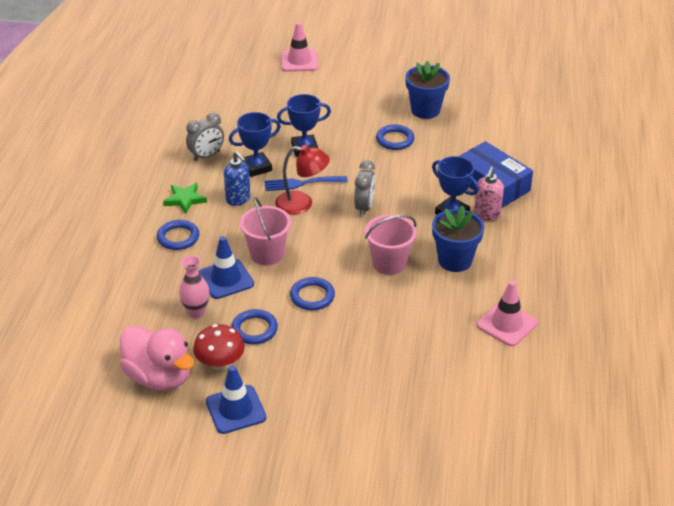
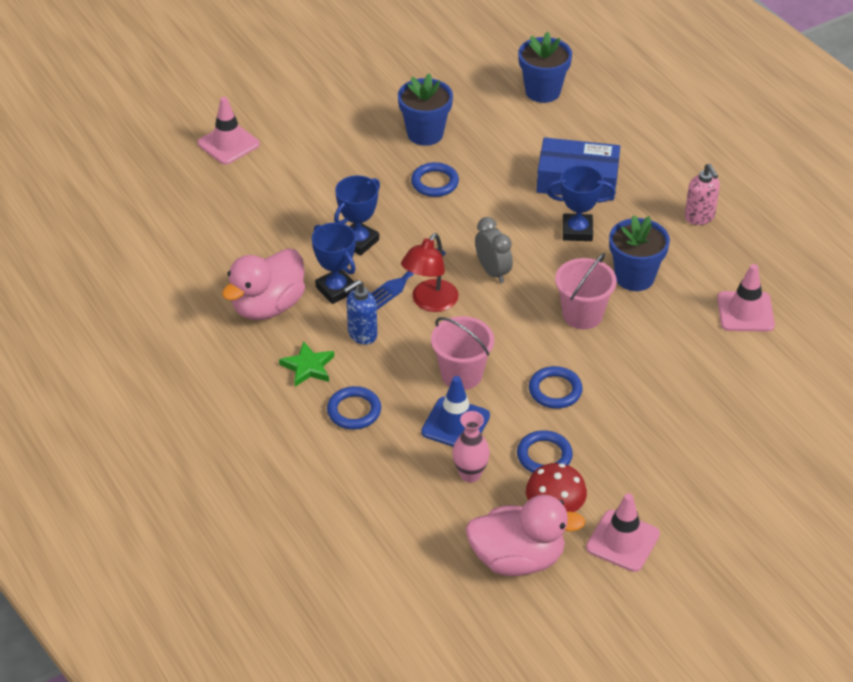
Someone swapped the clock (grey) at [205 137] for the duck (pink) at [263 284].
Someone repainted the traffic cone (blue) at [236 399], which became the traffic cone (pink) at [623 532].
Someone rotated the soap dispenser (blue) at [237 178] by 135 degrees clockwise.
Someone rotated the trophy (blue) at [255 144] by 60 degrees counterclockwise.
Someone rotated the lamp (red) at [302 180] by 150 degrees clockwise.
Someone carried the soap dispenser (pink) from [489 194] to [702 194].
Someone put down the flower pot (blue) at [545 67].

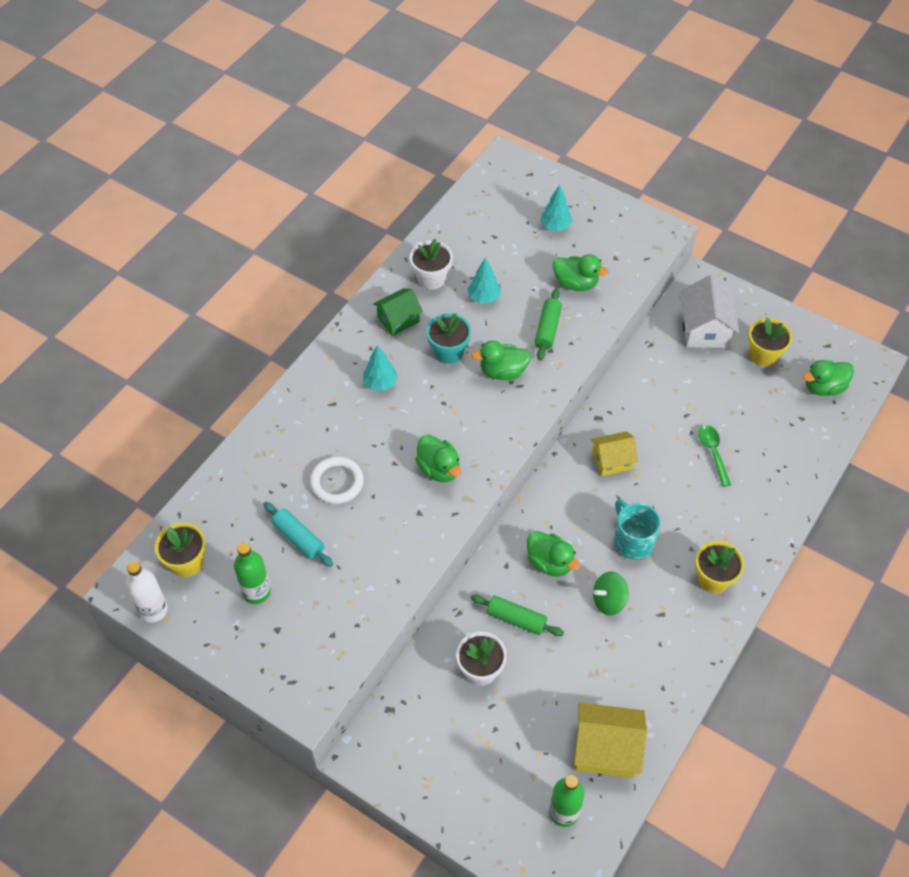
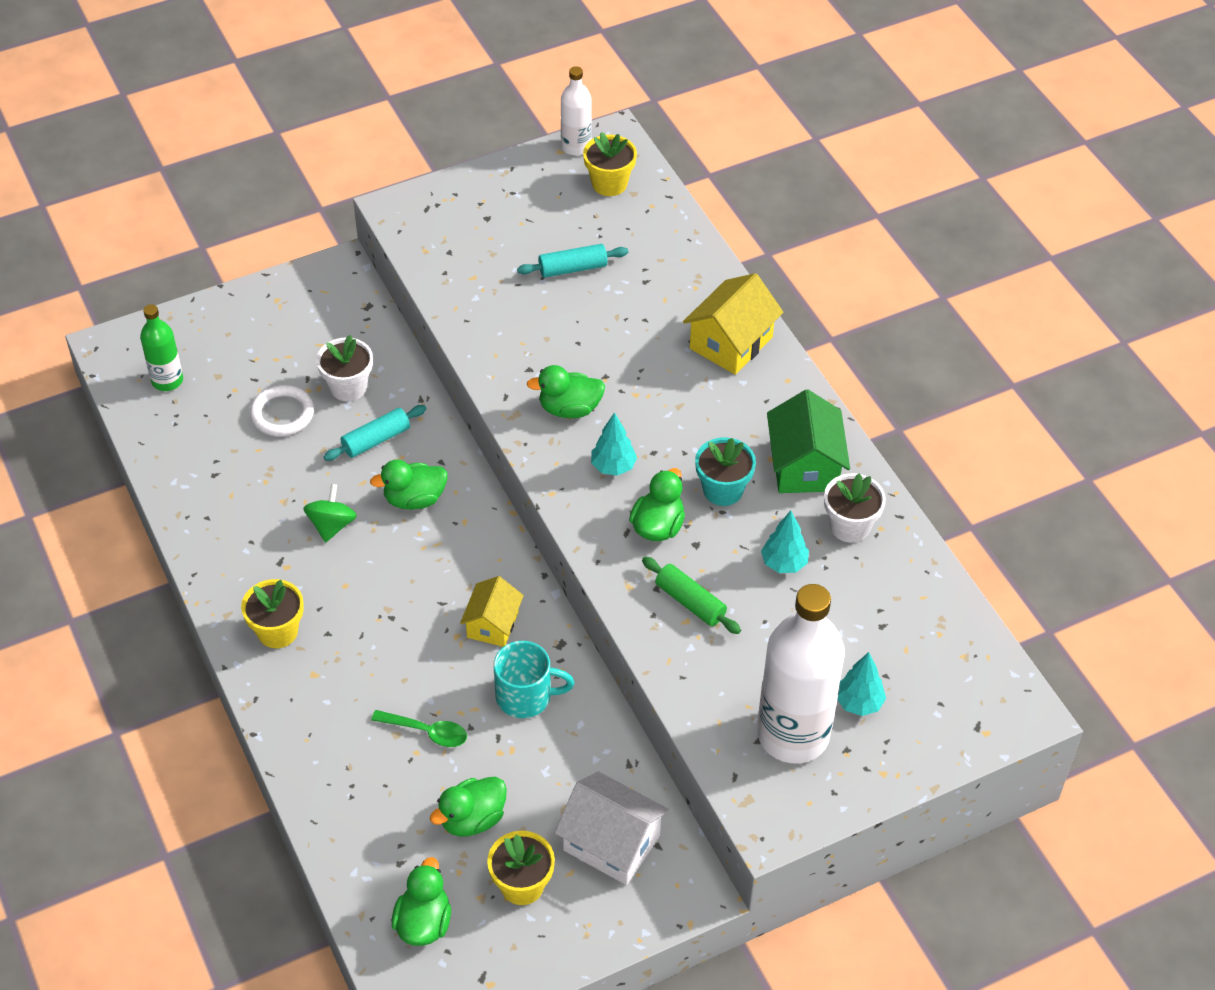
Someone took away the bottle (green) at [252 573].
Someone carried the ring (white) from [337 480] to [282 410].
Someone carried the tree (turquoise) from [380 368] to [614 444].
Someone scaled the house (green) at [398 312] by 1.53.
Someone repainted the rolling pin (green) at [517 615], which became the rolling pin (turquoise) at [375 433].
Someone carried the duck (green) from [581 272] to [468 807].
Someone carried the house (yellow) from [610 740] to [733 324].
Someone carried the mug (turquoise) from [637 529] to [534 679].
Someone put down the bottle (white) at [801 673].

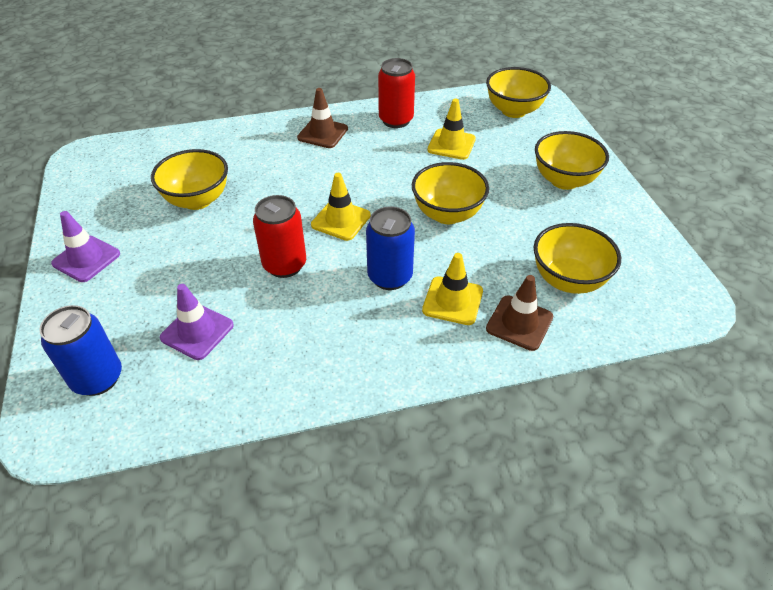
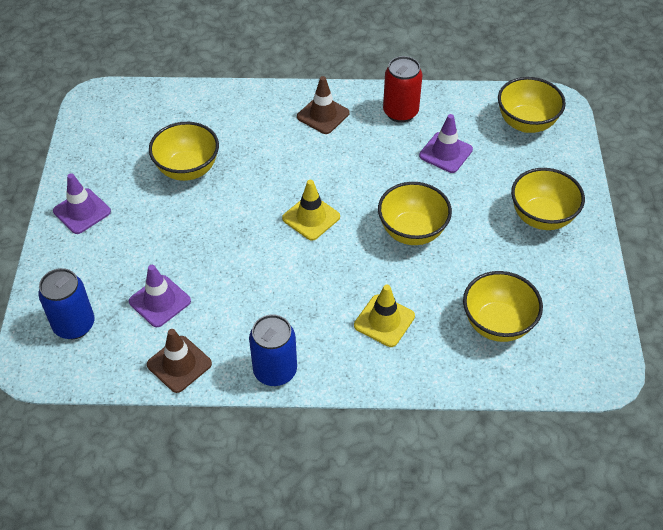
Someone took away the can (red) at [279 236].
Someone carried the can (blue) from [390 248] to [273 350].
Someone repainted the traffic cone (yellow) at [451 129], which became the traffic cone (purple) at [446 143].
Someone carried the traffic cone (brown) from [519 313] to [179 361].

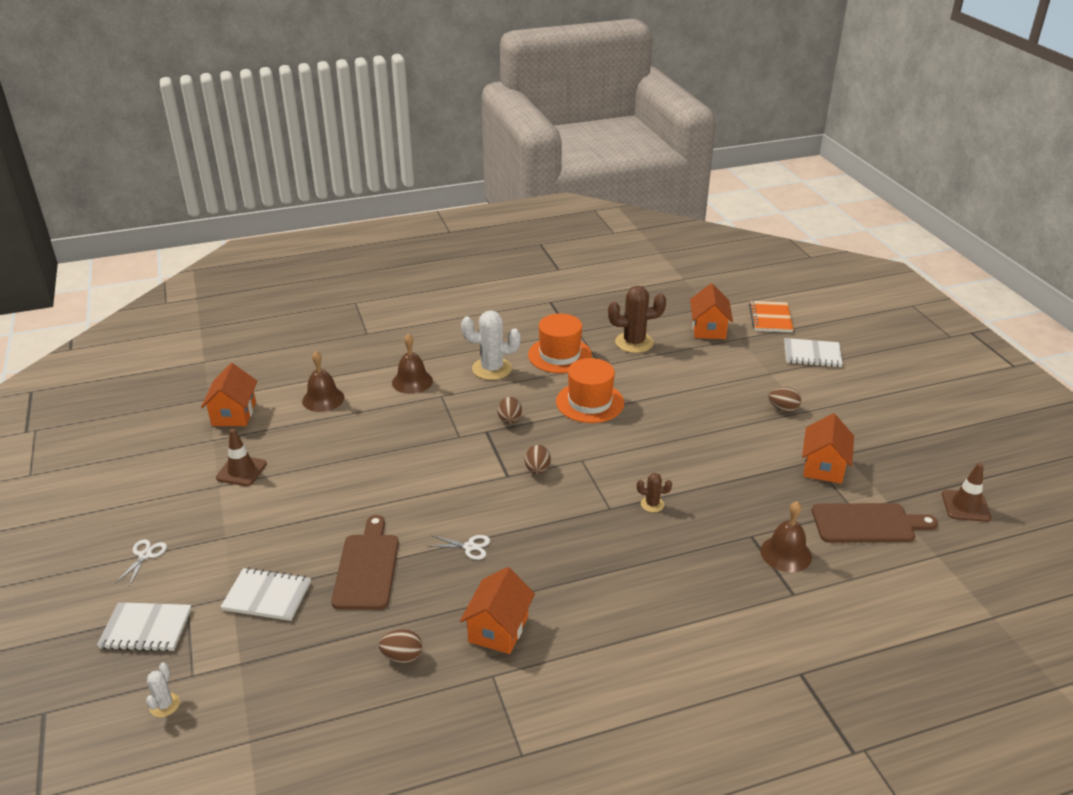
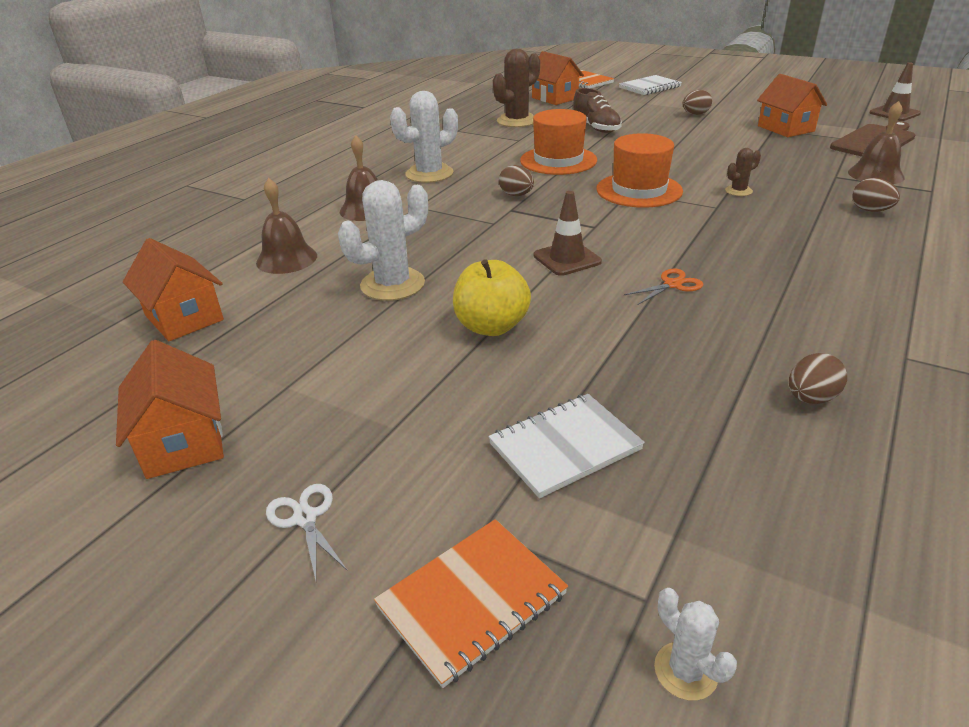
Someone repainted the notebook (white) at [144 627], which became the notebook (orange) at [471 603].
Someone carried the traffic cone (brown) from [241 457] to [568 233].
Someone took away the cutting board (brown) at [365 562].
Someone repainted the scissors (white) at [458 547], which became the scissors (orange) at [663 286].
Someone carried the house (orange) from [497 610] to [170 409].
Someone carried the egg (brown) from [538 459] to [876 195].
Someone carried the hat (orange) from [560 343] to [640 170].
Someone put down the cactus (white) at [383 240].
Someone put down the apple (yellow) at [492 297].
Someone put down the shoe (brown) at [597 110].

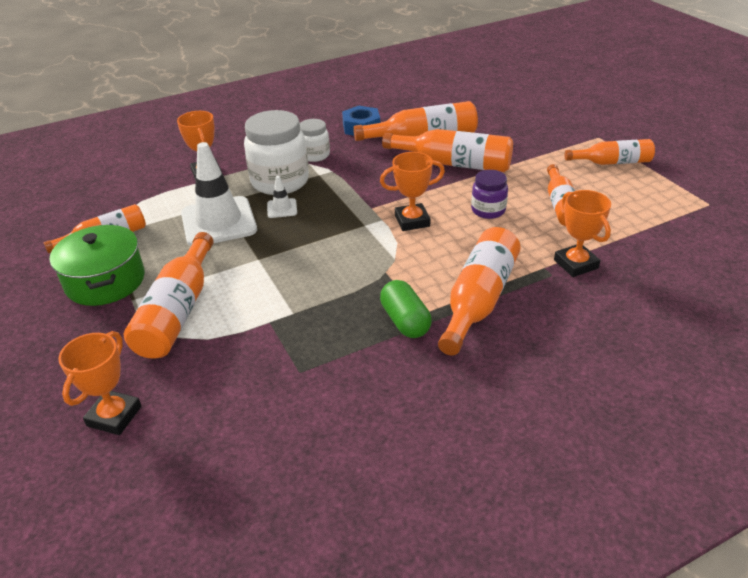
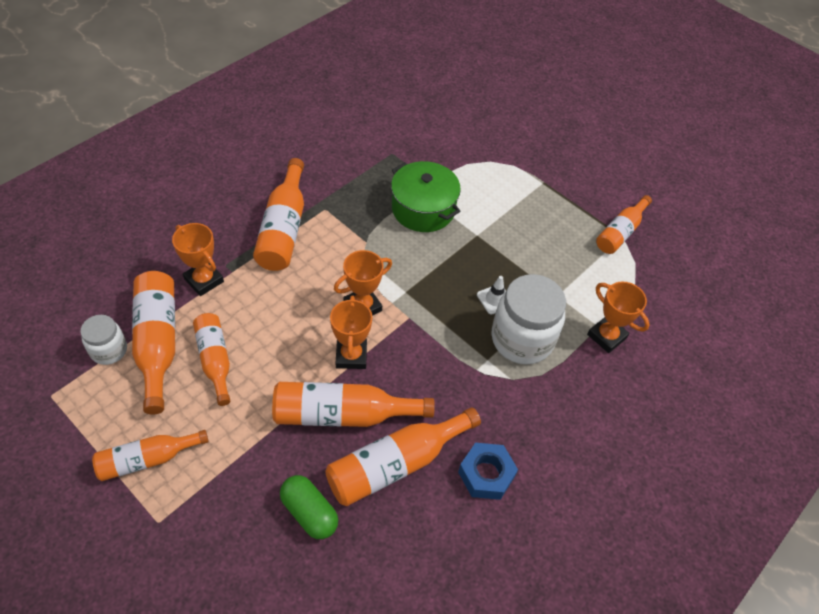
Someone carried the pot (green) from [97 265] to [426 196].
Someone carried the trophy (orange) from [99 383] to [351 332].
Someone carried the bottle (orange) from [169 295] to [153 343].
Someone took away the traffic cone (white) at [219 194].
Someone carried the jar (white) from [315 140] to [103 340].
Someone carried the capsule (green) from [406 309] to [309 507].
Someone took away the jar (purple) at [489 194].

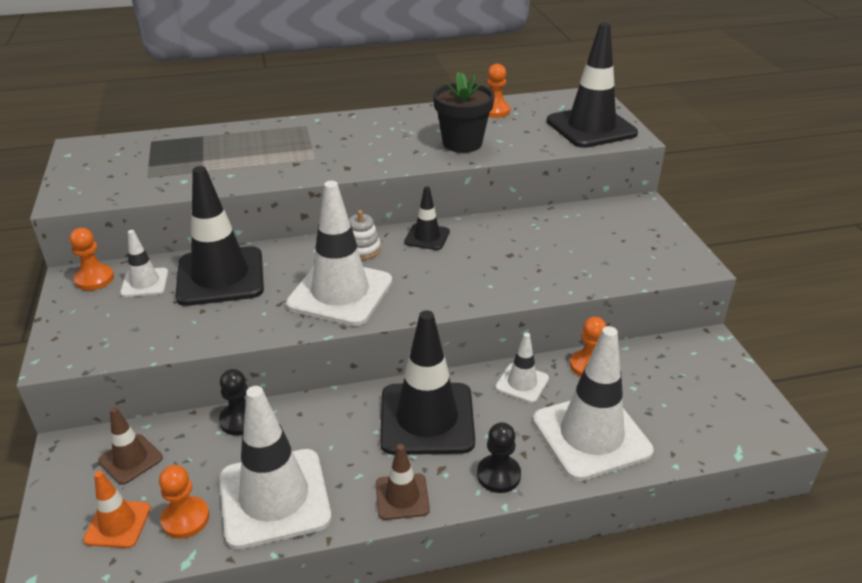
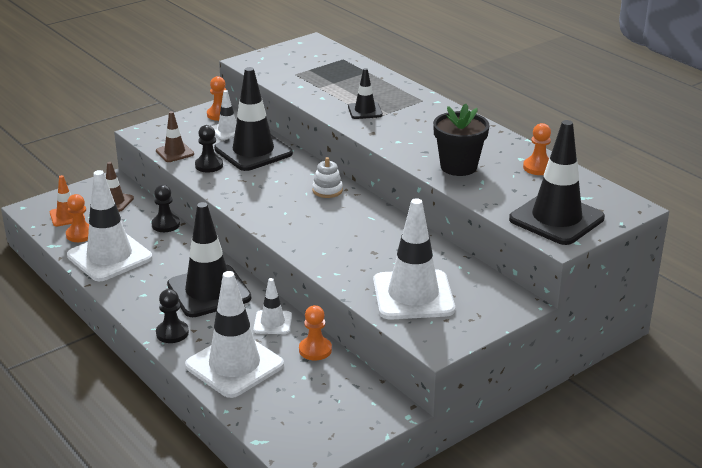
Someone carried the traffic cone (white) from [339 253] to [414 259].
Someone carried the traffic cone (brown) from [403 482] to [175 136].
Someone carried the traffic cone (black) from [427 218] to [365 93].
Someone put down the pawn (black) at [209 149].

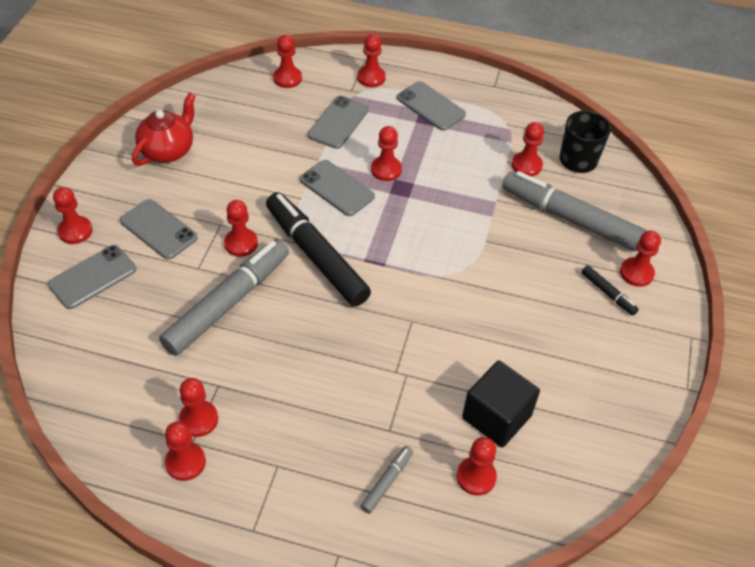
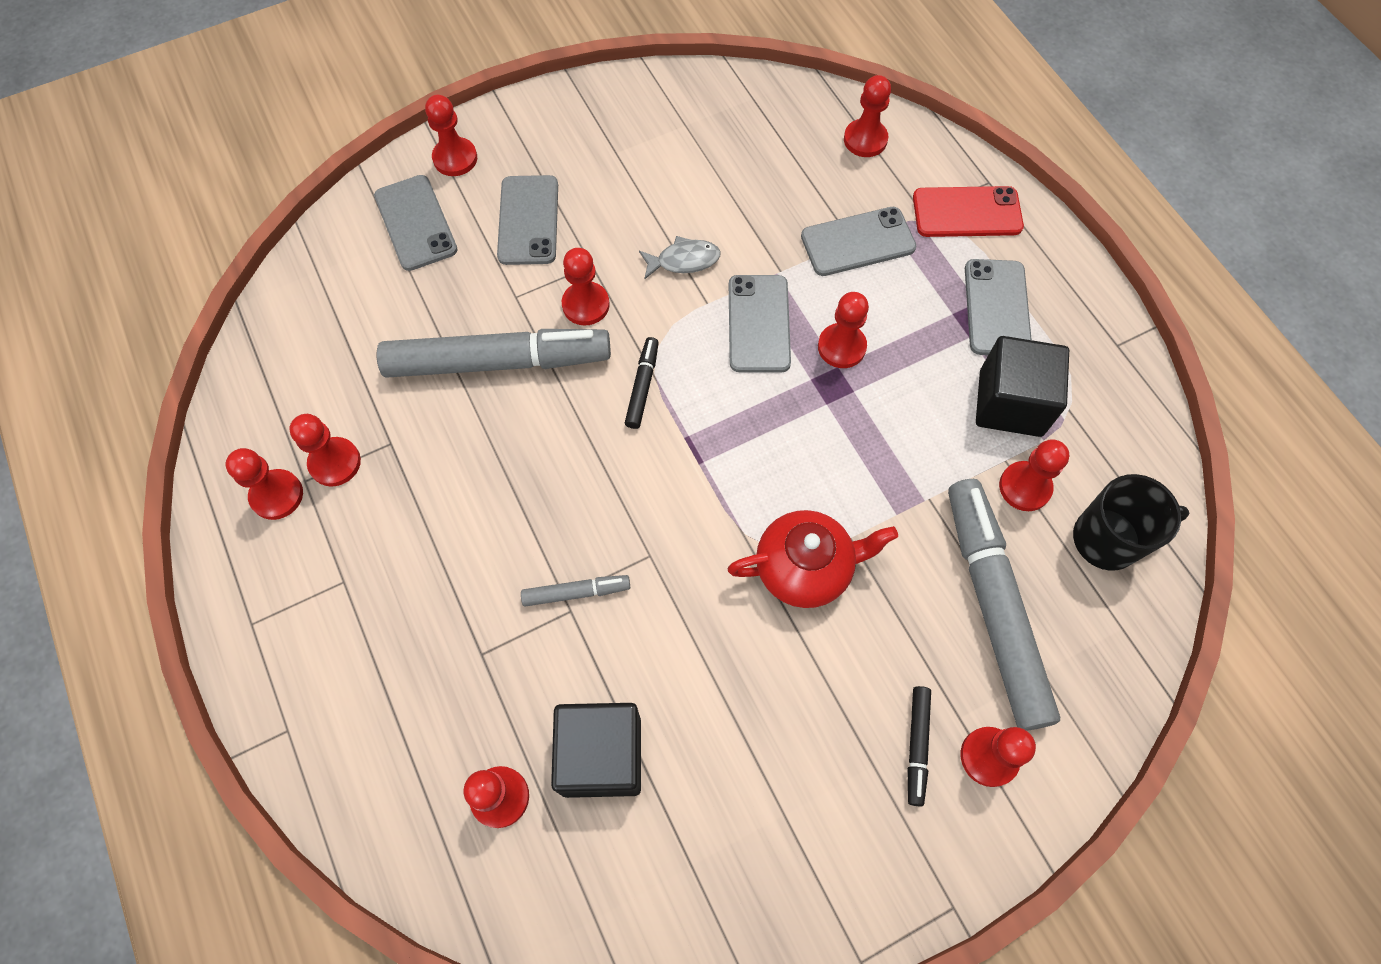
Someone rotated the phone (grey) at [92 277] by 60 degrees clockwise.
Someone carried the teapot (red) from [163 129] to [813 559].
Someone scaled the marker (black) at [318 249] by 0.43.
Someone swapped the pawn (red) at [371 60] for the phone (red) at [968 211].
Someone carried the marker (grey) from [386 480] to [575 591].
Someone put down the fish (grey) at [680 257].
Someone put down the cube (black) at [1022 386].

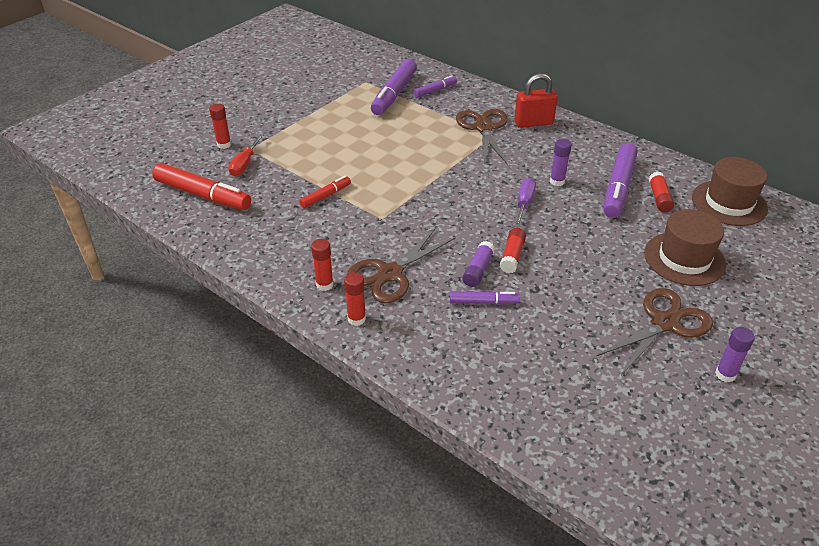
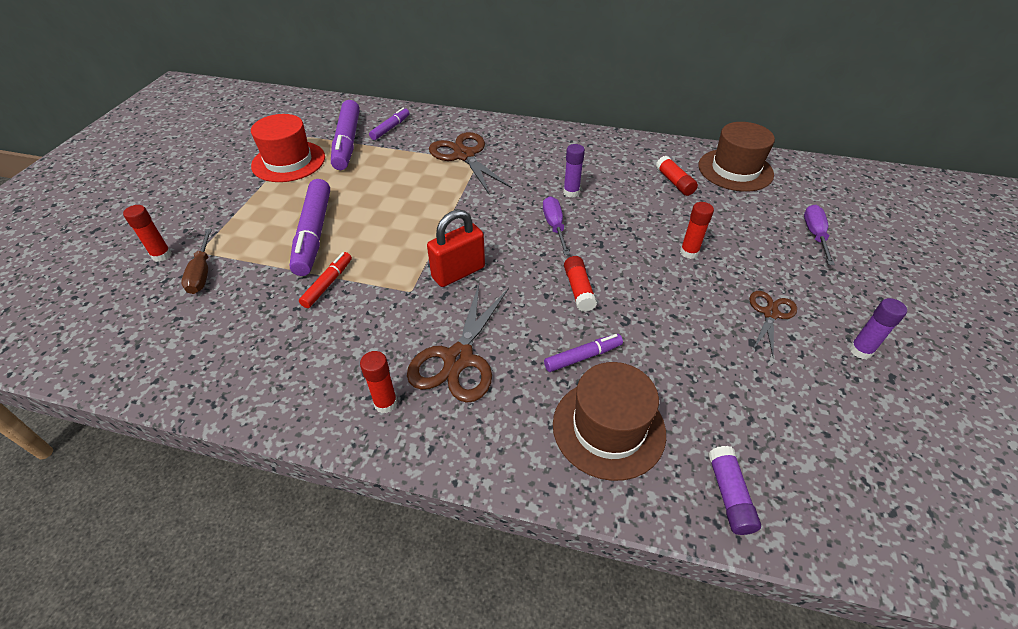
Someone took away the marker (red) at [201 186].
Someone repainted the screwdriver (red) at [245 155], which became the screwdriver (brown) at [196 261].
Someone carried the glue stick (red) from [355 299] to [697 230].
Someone carried the glue stick (purple) from [478 264] to [734 490].
Someone carried the padlock (red) from [536 100] to [456 248].
Someone scaled the scissors (brown) at [654 331] by 0.59.
Someone carried the marker (purple) from [620 180] to [309 227].
Someone carried the hat (brown) from [685 247] to [609 421].
Someone put down the hat (red) at [288 148].
Someone put down the screwdriver (purple) at [819 235].

